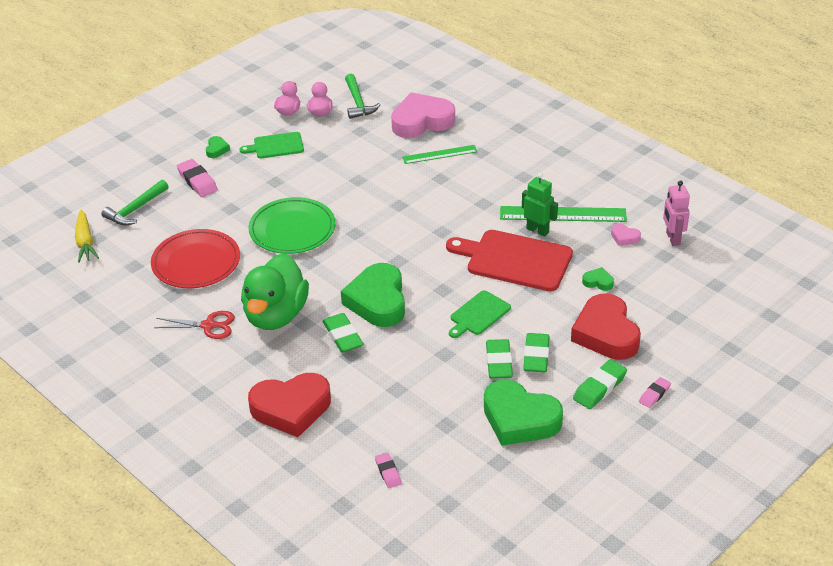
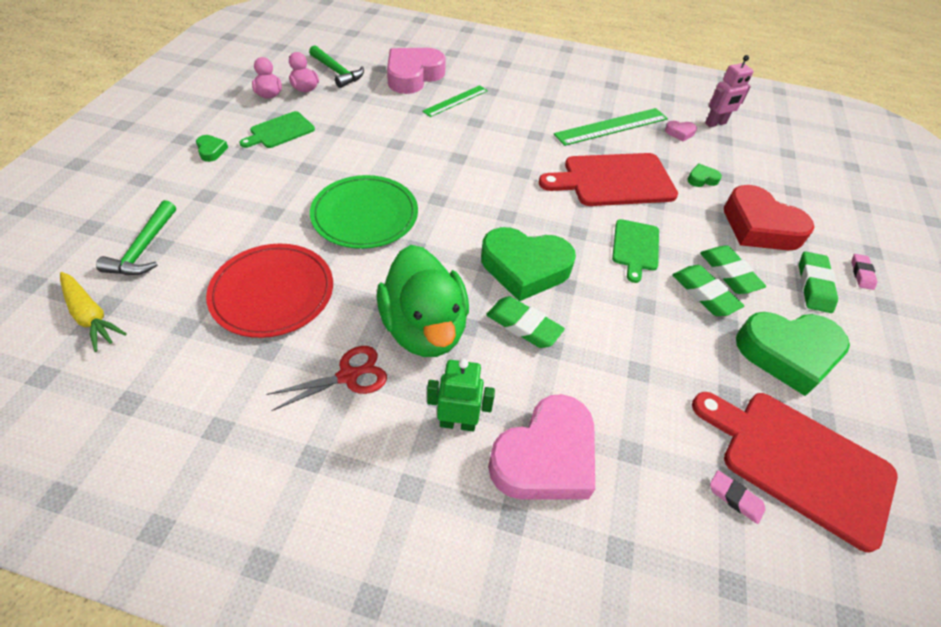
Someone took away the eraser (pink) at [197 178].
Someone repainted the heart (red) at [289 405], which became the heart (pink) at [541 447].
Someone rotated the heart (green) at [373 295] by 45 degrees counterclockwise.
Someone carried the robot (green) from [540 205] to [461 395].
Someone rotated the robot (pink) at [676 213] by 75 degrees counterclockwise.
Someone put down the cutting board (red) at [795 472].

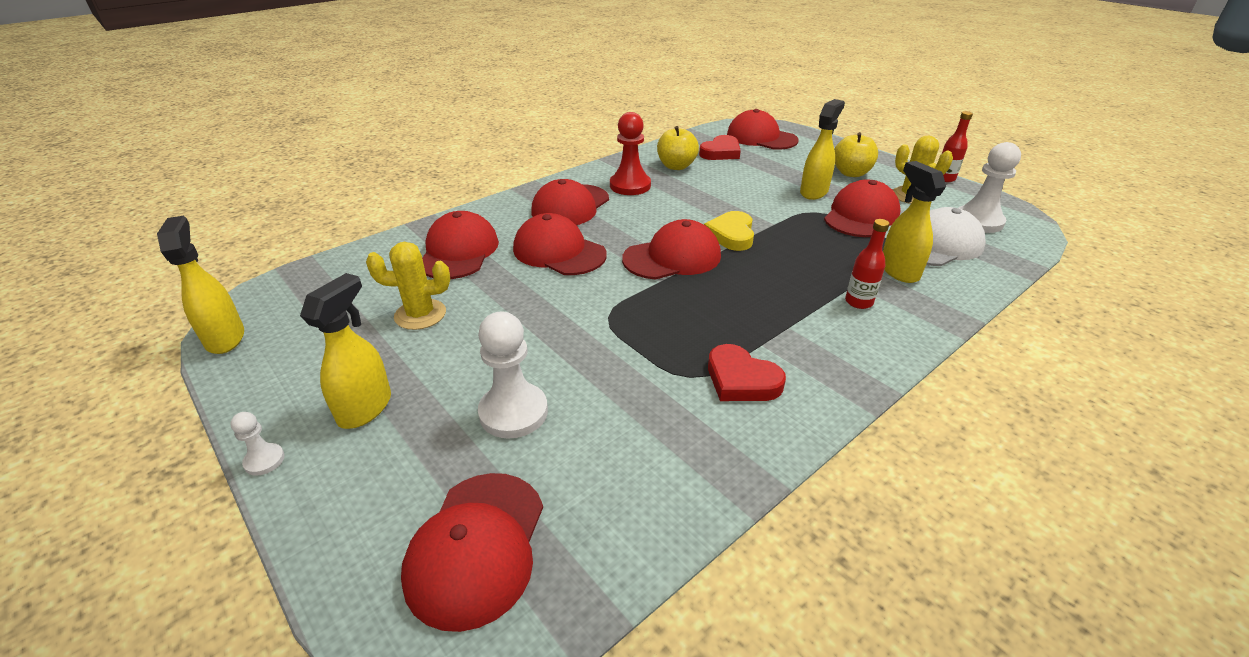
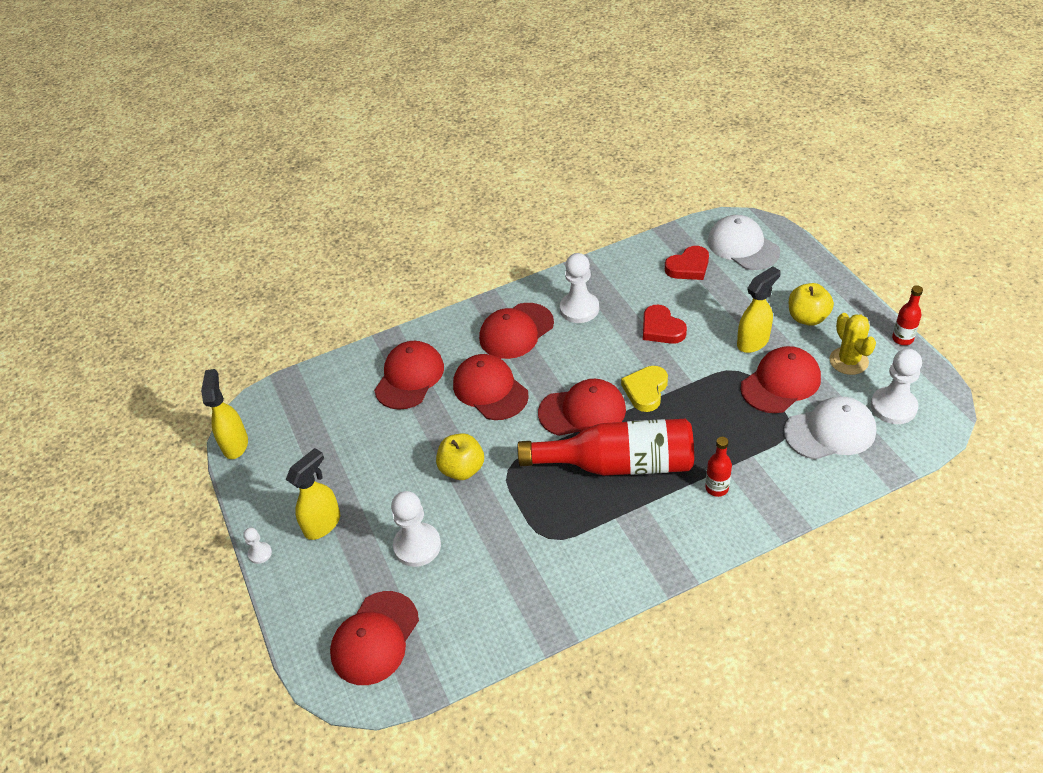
Someone took away the cactus (yellow) at [408 286].
Someone repainted the pawn (red) at [630 153], which became the pawn (white) at [579 288].
Someone carried the apple (yellow) from [678 148] to [460 456].
Someone carried the heart (red) from [747 372] to [665 324].
Someone repainted the cap (red) at [763 129], which became the cap (white) at [744 242].
Someone took away the spray bottle (yellow) at [914 222].
Someone put down the bottle (red) at [606 447].

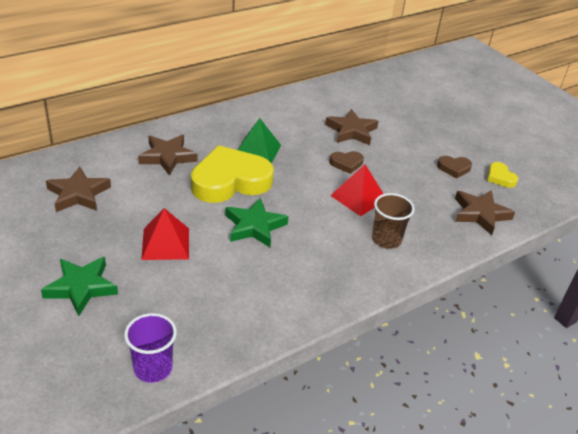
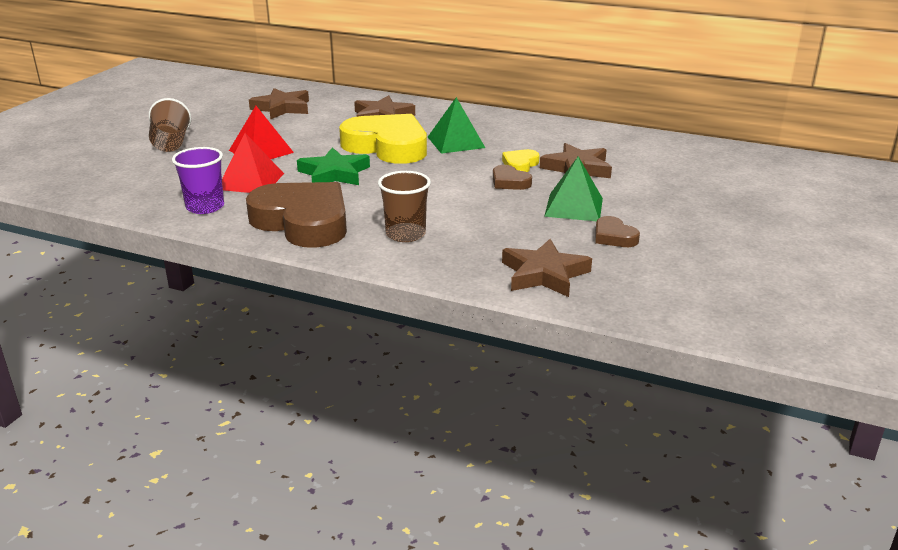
Someone swapped the star (green) at [79 286] for the cup (brown) at [170 125].
Someone carried the cup (purple) from [150 348] to [198 180].
Someone carried the pyramid (red) from [357 190] to [253 163].
Someone carried the heart (yellow) from [502 175] to [521 160].
Someone put down the heart (brown) at [296 215].
Someone put down the pyramid (green) at [573 188].

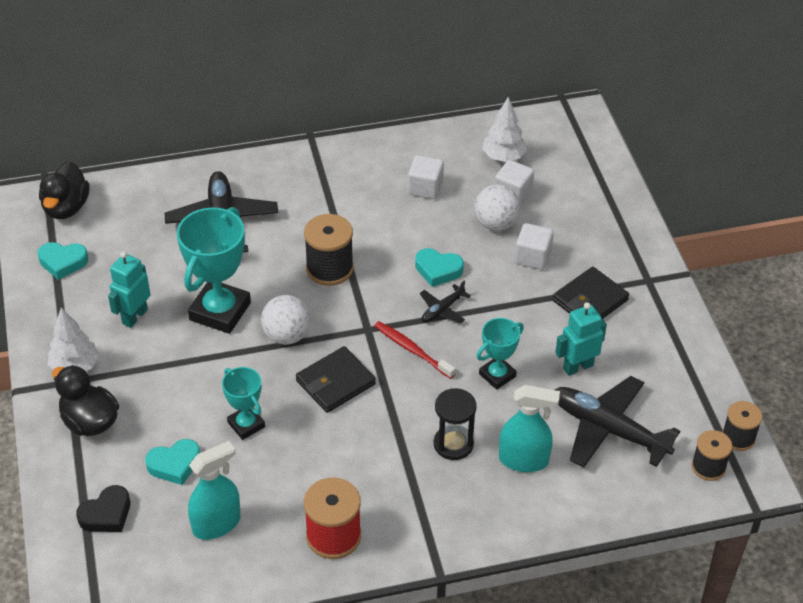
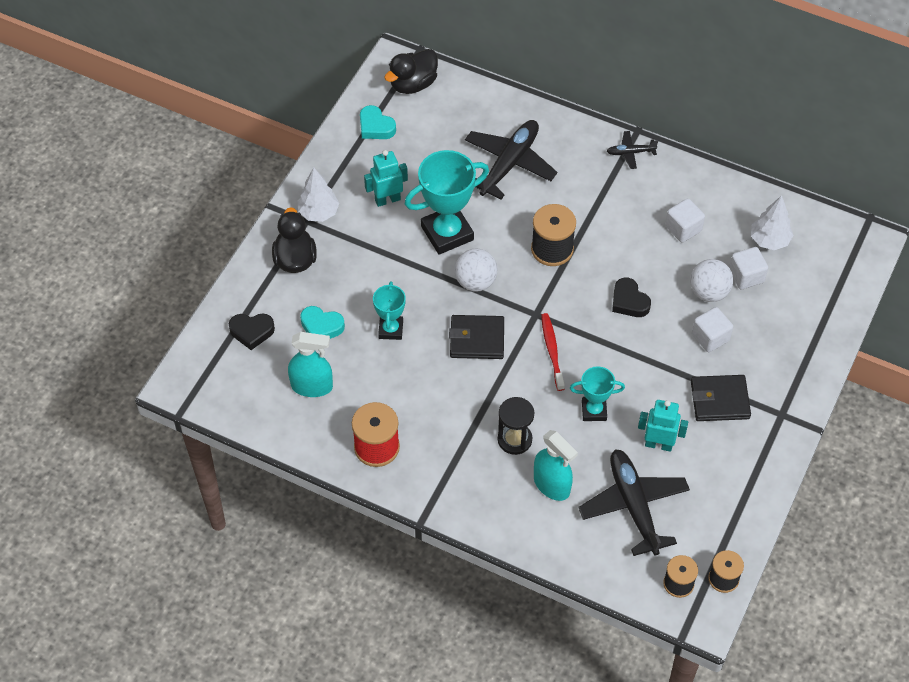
Someone repainted the heart (turquoise) at [439 267], which became the heart (black) at [631 297].
Someone carried the plane (black) from [445 302] to [632 150].

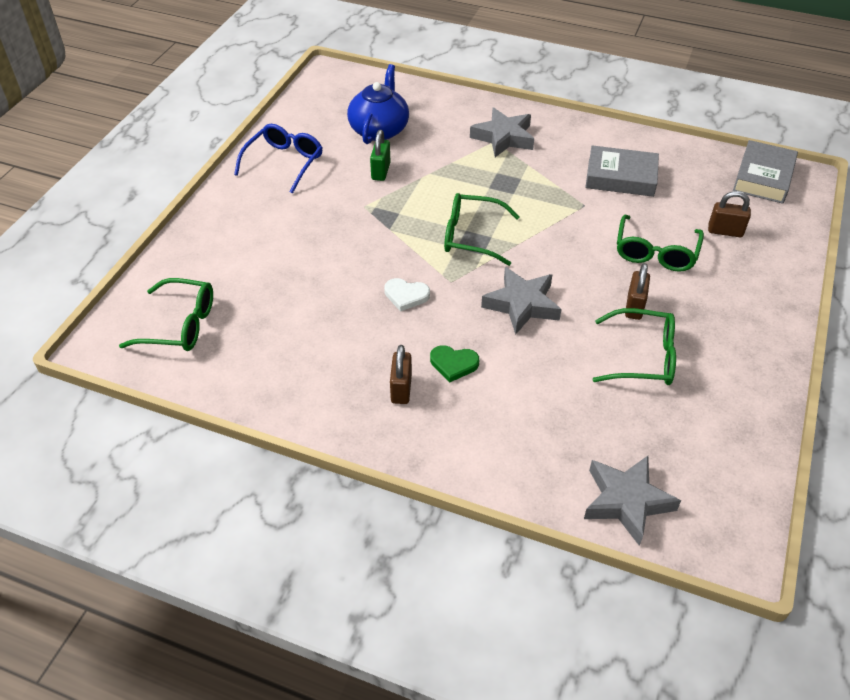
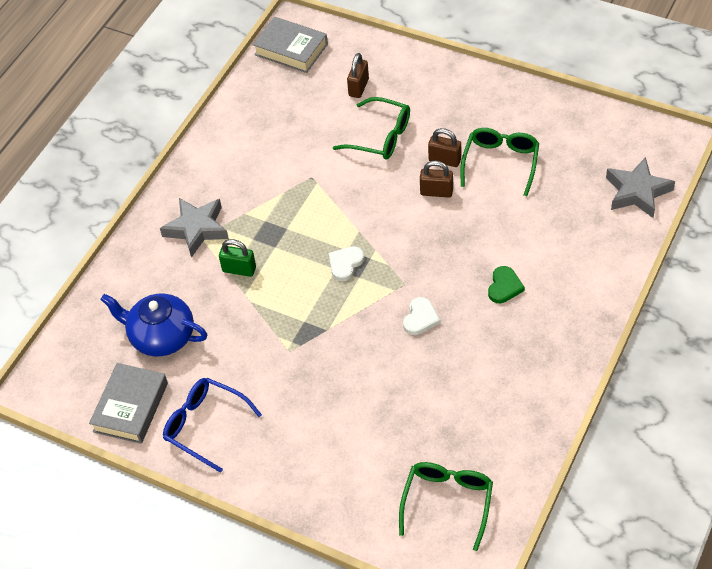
Someone carried the padlock (green) from [380 155] to [237 258].
Someone carried the padlock (brown) from [401 374] to [436 179].
Someone swapped the glasses (green) at [482 229] for the heart (white) at [346 263].
Someone took away the star (grey) at [521 301].
Someone carried the book (grey) from [622 171] to [128 403].

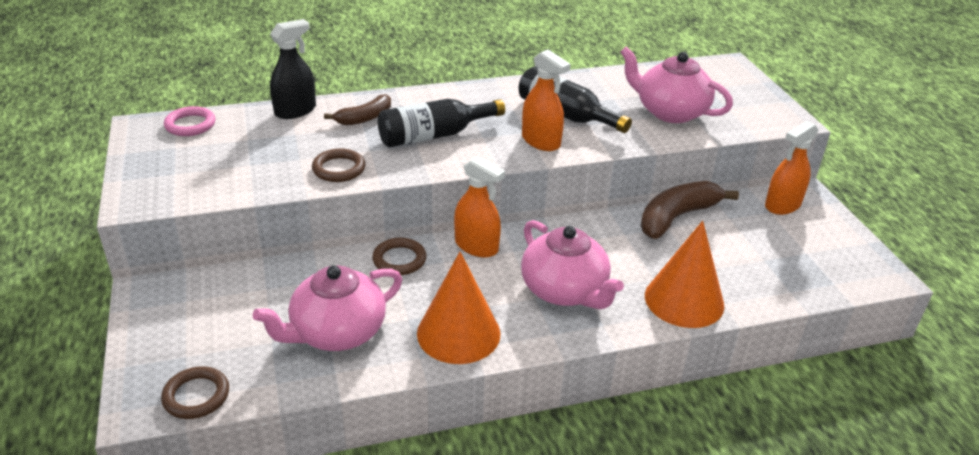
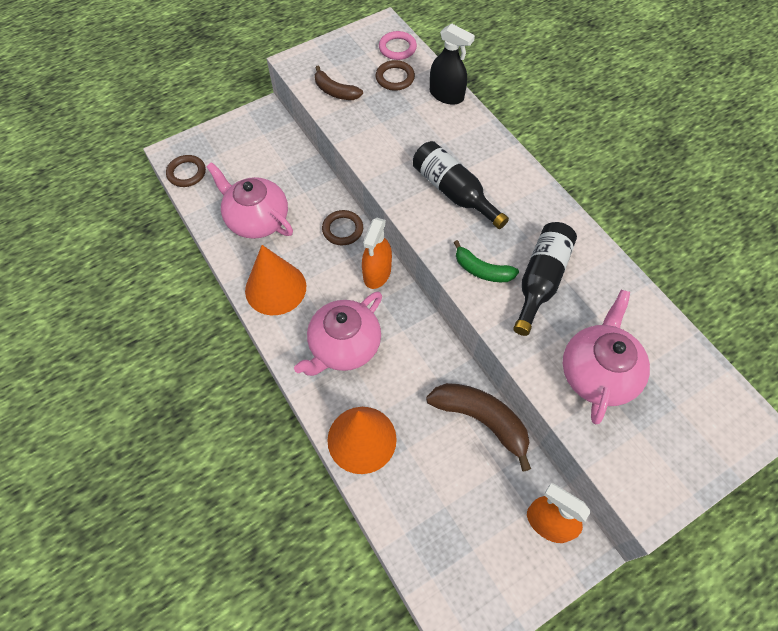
Someone carried the ring (brown) from [338 165] to [395 75].
Someone carried the banana (brown) from [357 109] to [339 83].
Someone swapped the spray bottle (orange) at [546 100] for the banana (green) at [486 261].

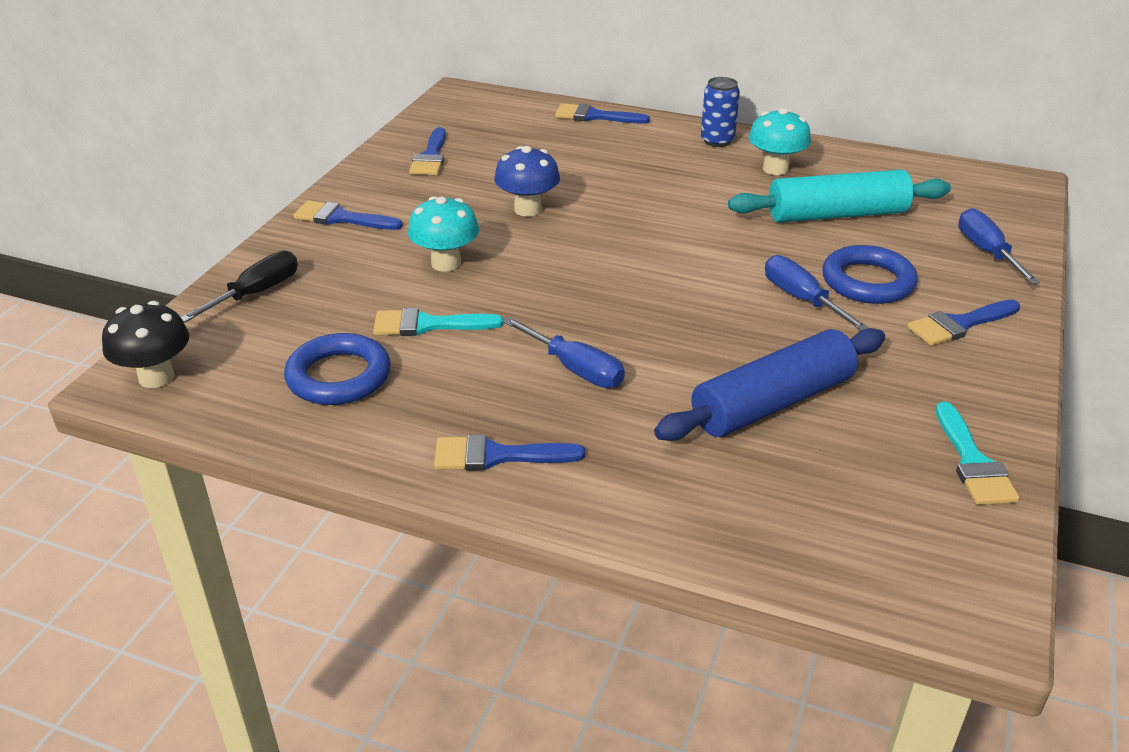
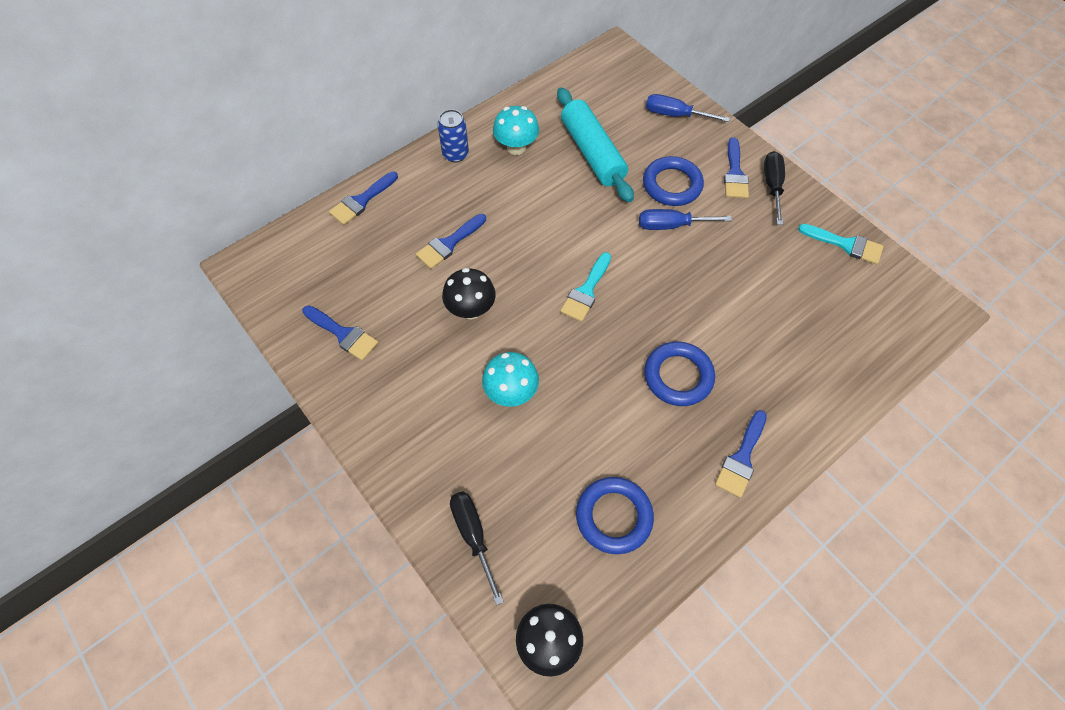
Someone carried the brush (blue) from [348 215] to [451 241].
Someone carried the brush (turquoise) from [438 322] to [585 287].
Someone repainted the mushroom (blue) at [527 181], which became the mushroom (black) at [469 293].
Someone swapped the screwdriver (blue) at [564 352] for the ring (blue) at [679 374].
Someone took away the rolling pin (blue) at [769 384].
Someone rotated the rolling pin (turquoise) at [839 196] by 45 degrees counterclockwise.
Someone put down the screwdriver (black) at [774 188].

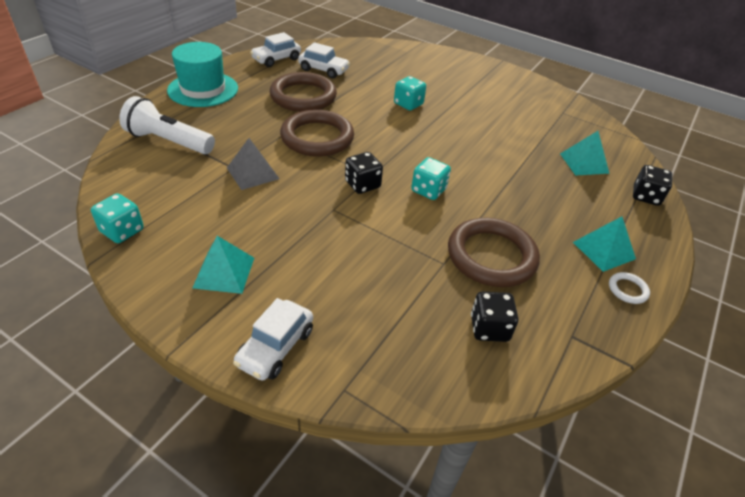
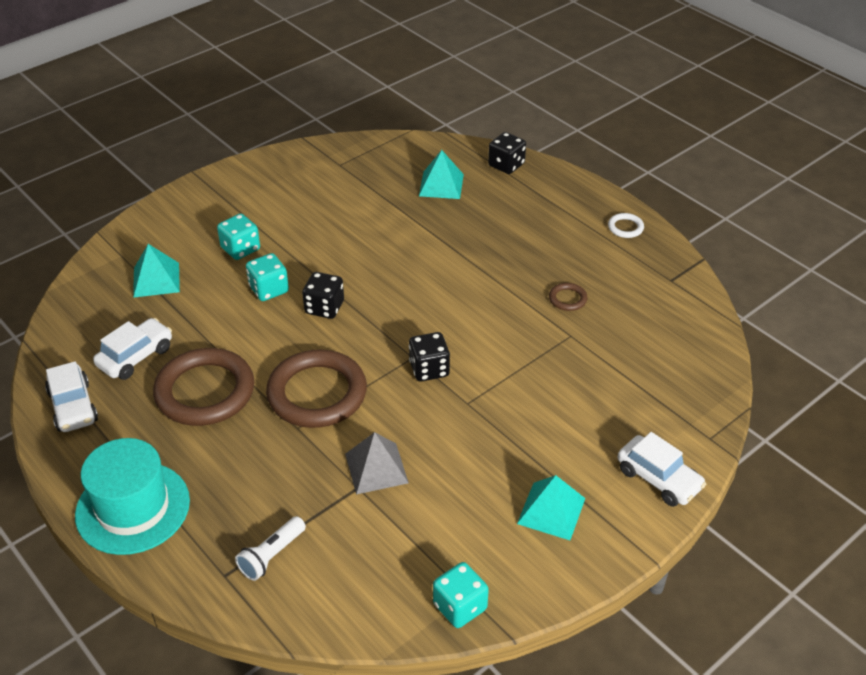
Someone scaled the flashlight (white) at [167 125] by 0.58.
Someone carried the dice (turquoise) from [431 178] to [238 237].
Someone scaled the ring (brown) at [494 252] by 0.42.
Someone carried the dice (black) from [494 316] to [323 295].
Someone carried the pyramid (turquoise) from [604 244] to [156 271].

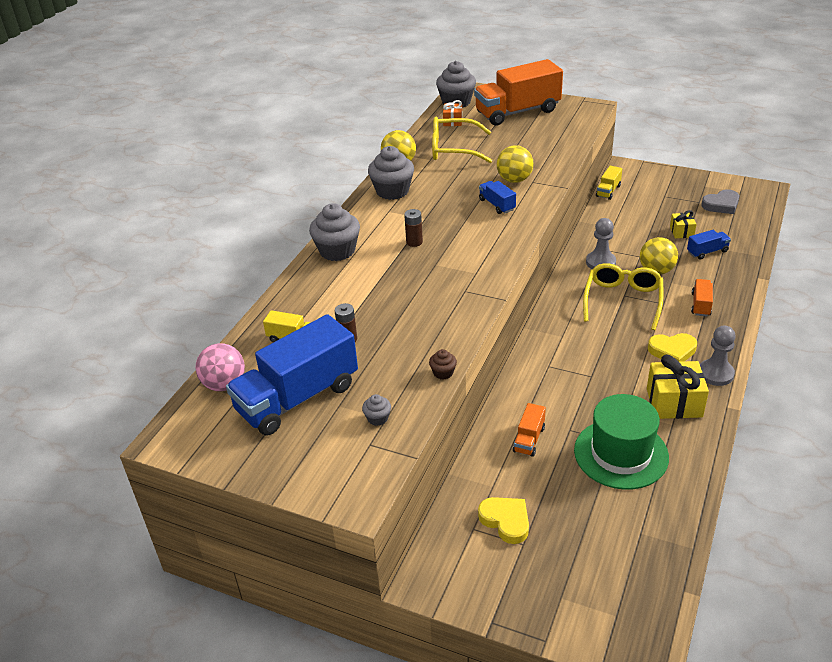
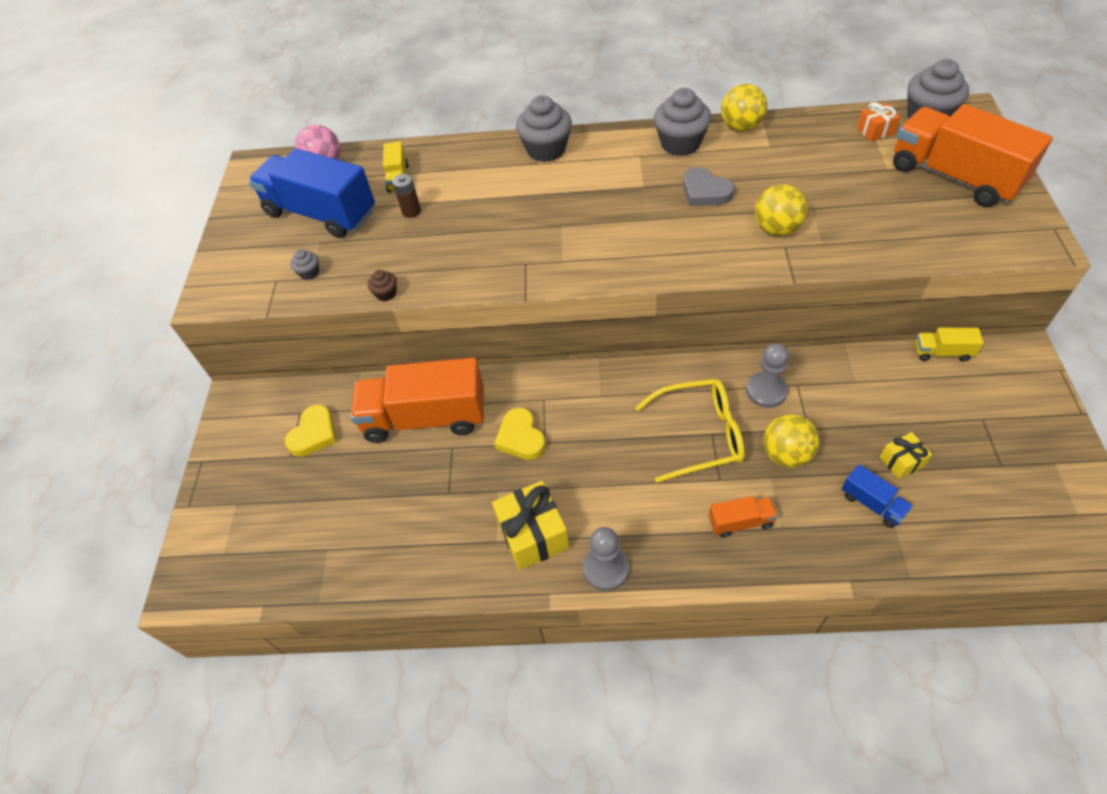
Someone took away the battery (brown) at [413 228].
Someone took away the glasses (yellow) at [462 140].
Someone took away the truck (blue) at [497 197].
Someone scaled the truck (orange) at [529 430] by 2.27.
Someone took away the hat (green) at [621 442].
Someone carried the heart (yellow) from [672 347] to [520 434].
Someone carried the heart (grey) from [720 201] to [708 186].

